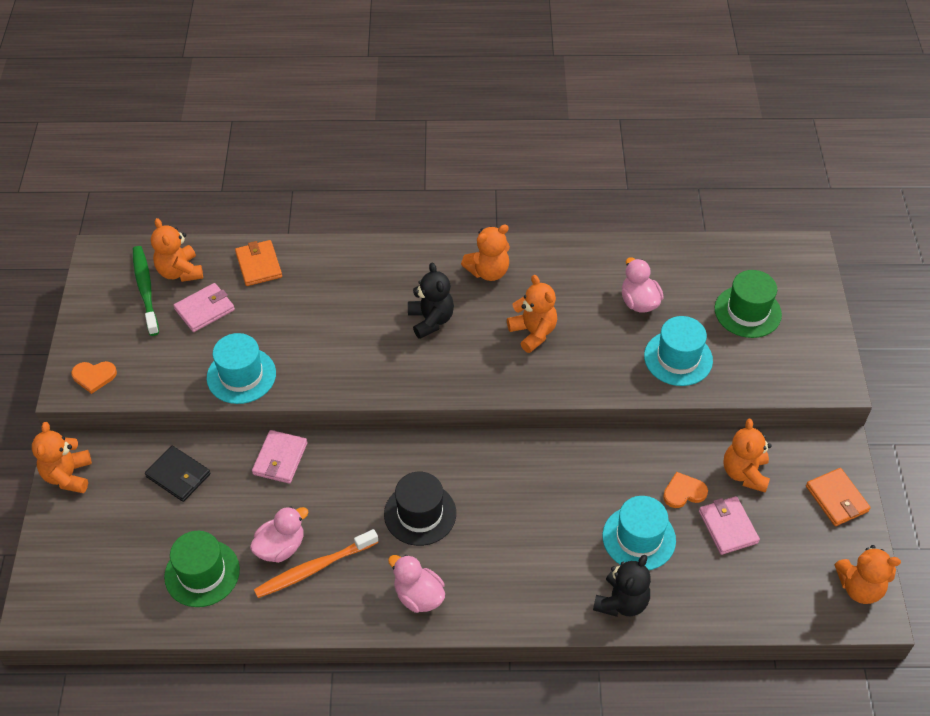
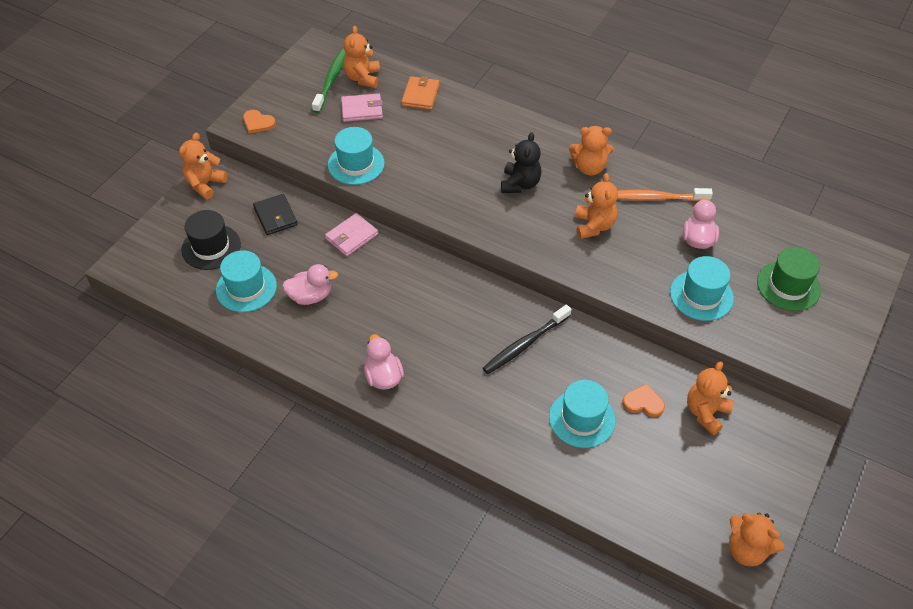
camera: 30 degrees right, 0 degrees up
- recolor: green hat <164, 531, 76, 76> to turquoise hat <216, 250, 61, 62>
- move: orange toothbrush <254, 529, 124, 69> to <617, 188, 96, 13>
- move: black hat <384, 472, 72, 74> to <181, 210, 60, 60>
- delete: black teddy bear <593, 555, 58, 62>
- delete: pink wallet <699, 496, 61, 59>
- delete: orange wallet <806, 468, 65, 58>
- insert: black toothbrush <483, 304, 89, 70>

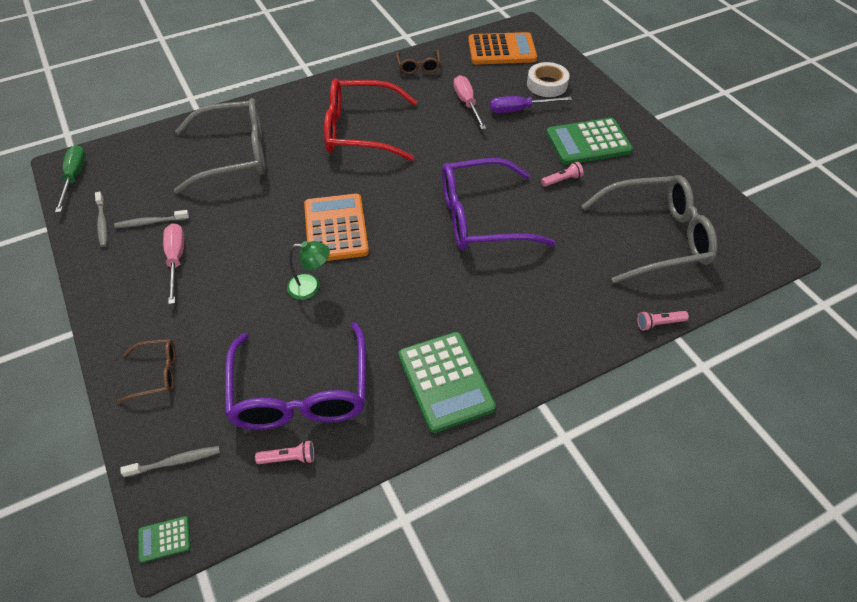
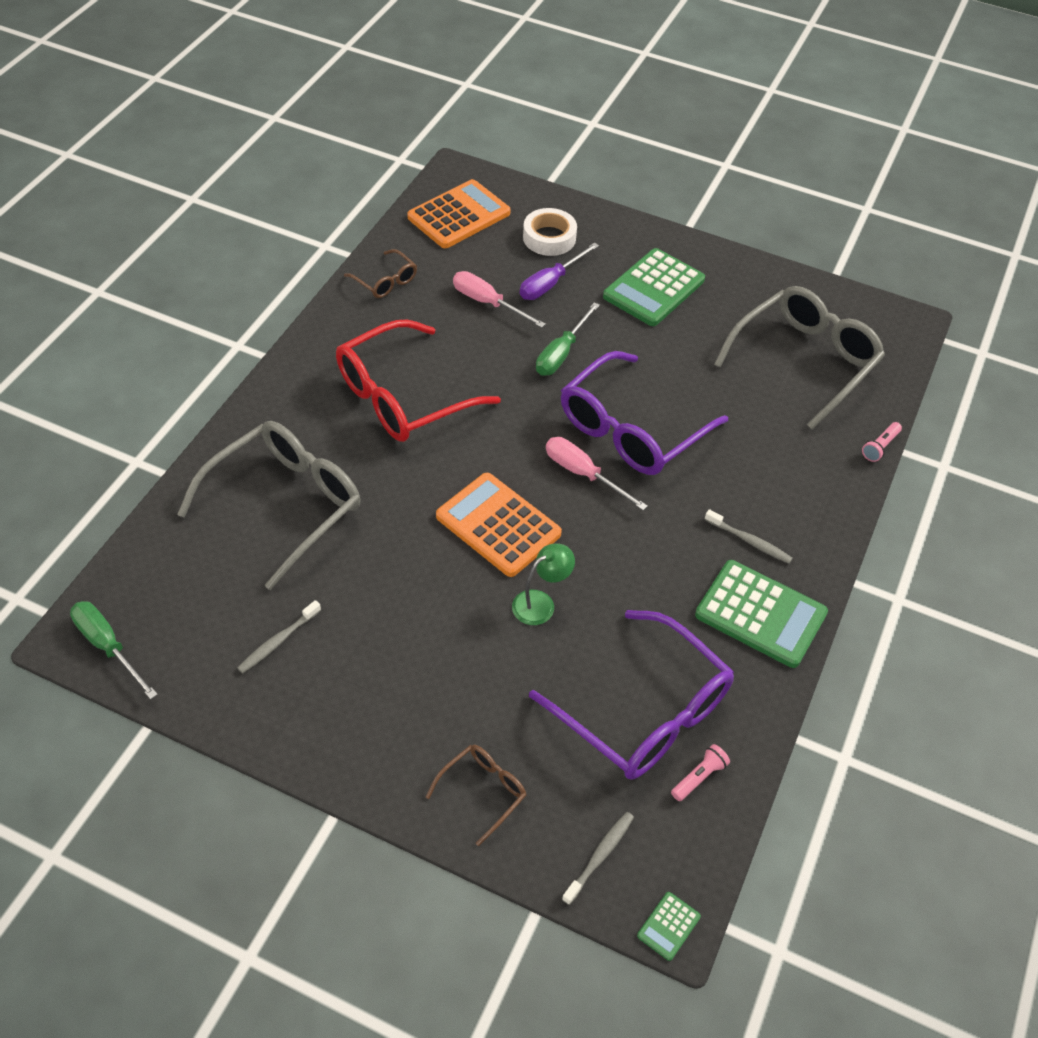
camera: 40 degrees left, 0 degrees up
- move: grey toothbrush <95, 192, 13, 55> to <704, 509, 89, 55>
- move: pink screwdriver <163, 223, 21, 81> to <546, 437, 102, 73>
- delete: pink flashlight <541, 162, 43, 25>
- insert: green screwdriver <536, 302, 64, 74>

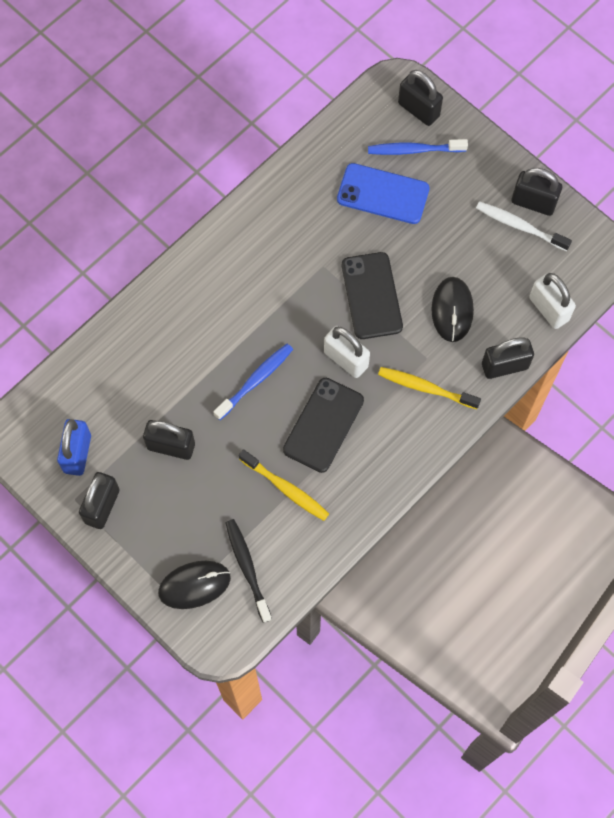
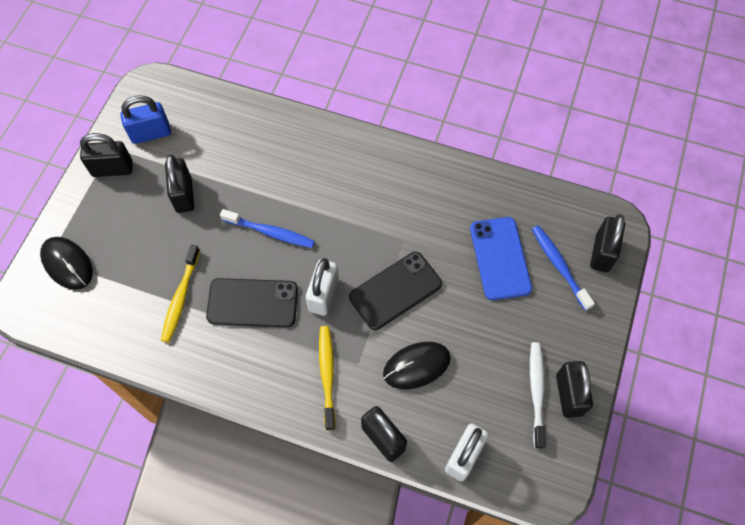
camera: 65 degrees right, 5 degrees down
- delete: black toothbrush <225, 519, 47, 104>

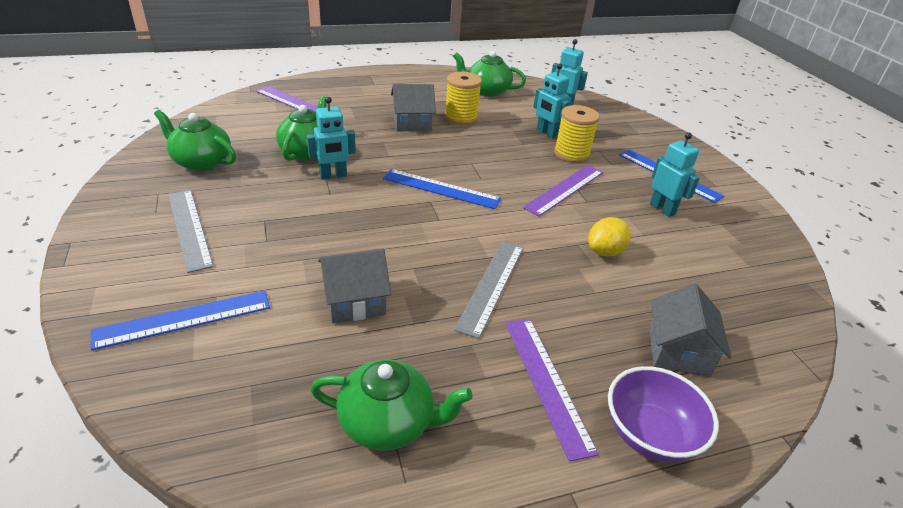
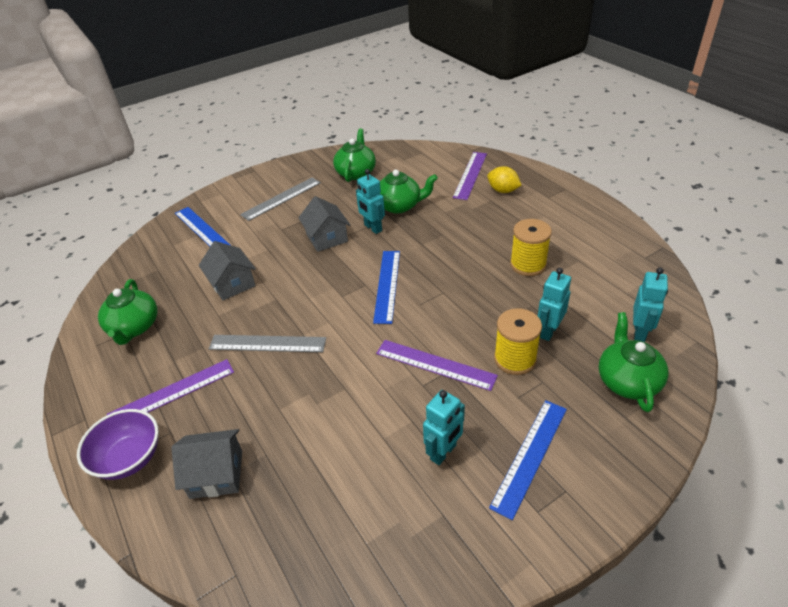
camera: 80 degrees right, 5 degrees up
- move: grey house <391, 84, 45, 47> to <298, 196, 52, 56>
- move: green teapot <453, 51, 73, 46> to <599, 312, 70, 100>
- move: yellow lemon <588, 217, 43, 40> to <487, 166, 34, 27>

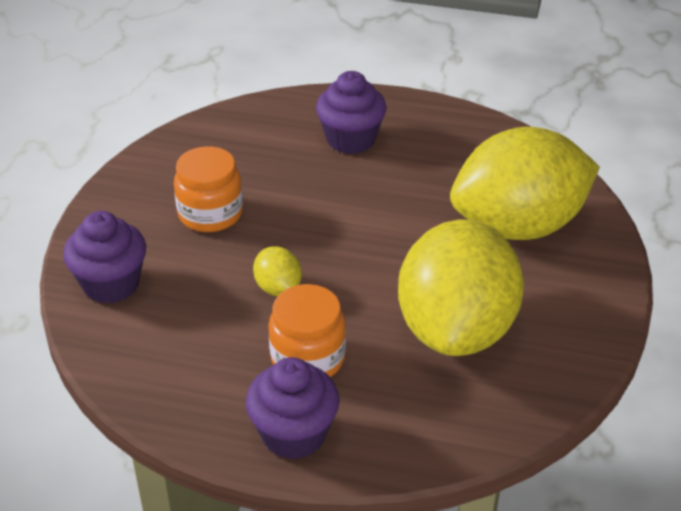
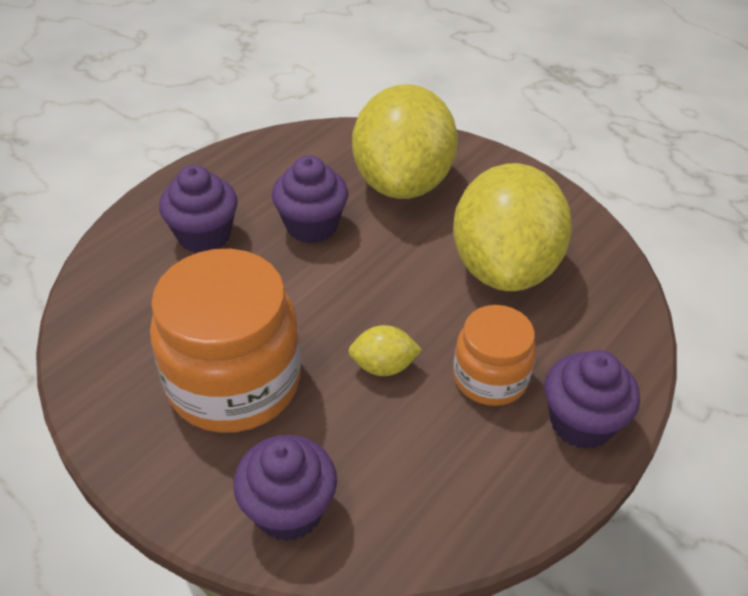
camera: 65 degrees left, 5 degrees up
- resize: orange jar <174, 146, 69, 86> = <150, 249, 151, 184> x1.76
- rotate: yellow lemon <398, 219, 126, 137> = <453, 163, 119, 128> 60 degrees clockwise
- insert: purple cupcake <272, 155, 76, 88>

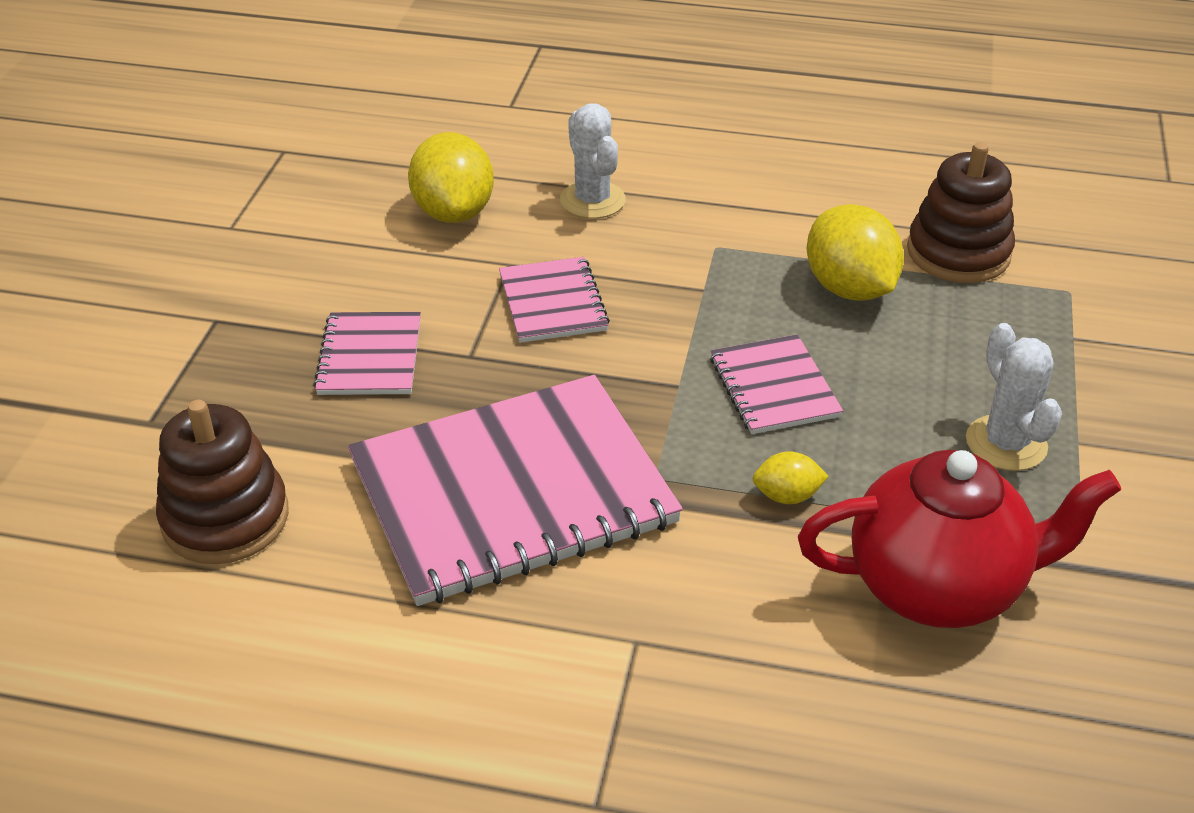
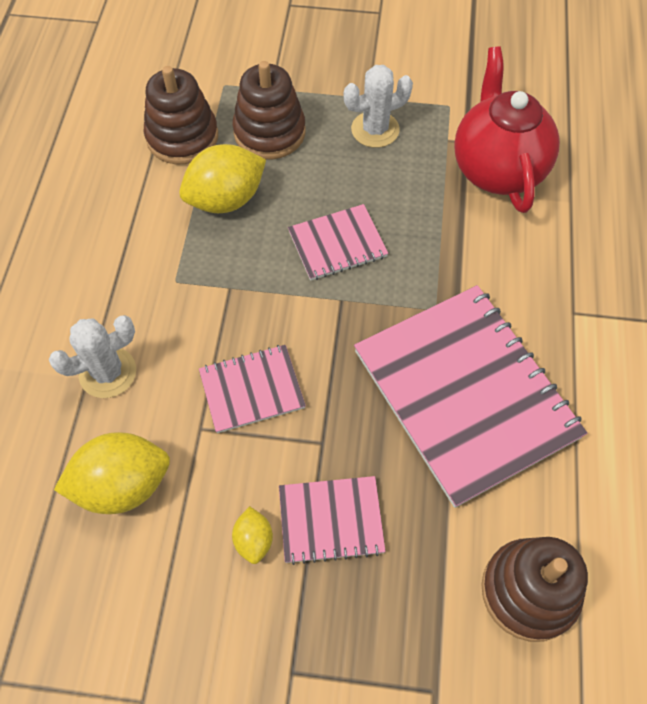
camera: 95 degrees left, 20 degrees up
- move: yellow lemon <753, 451, 76, 53> to <232, 506, 41, 58>
- insert: brown stacking toy <233, 61, 72, 98>

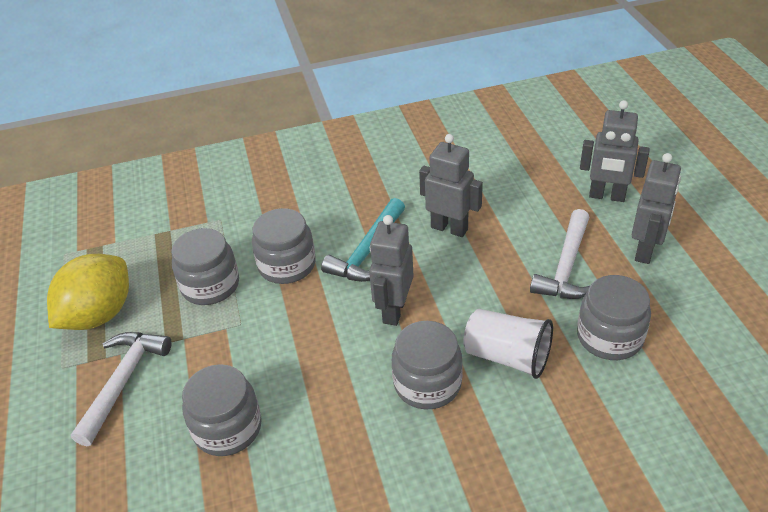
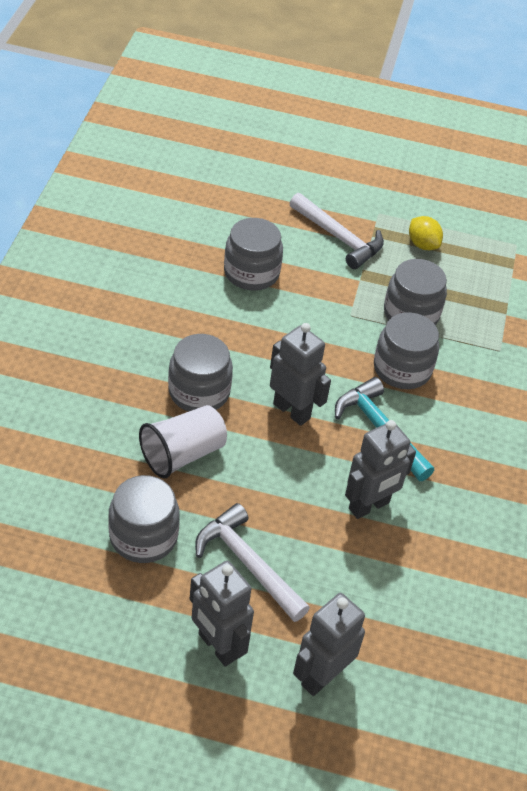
camera: 110 degrees right, 5 degrees up
- resize: yellow lemon <47, 254, 82, 76> = <409, 216, 34, 34> x0.52

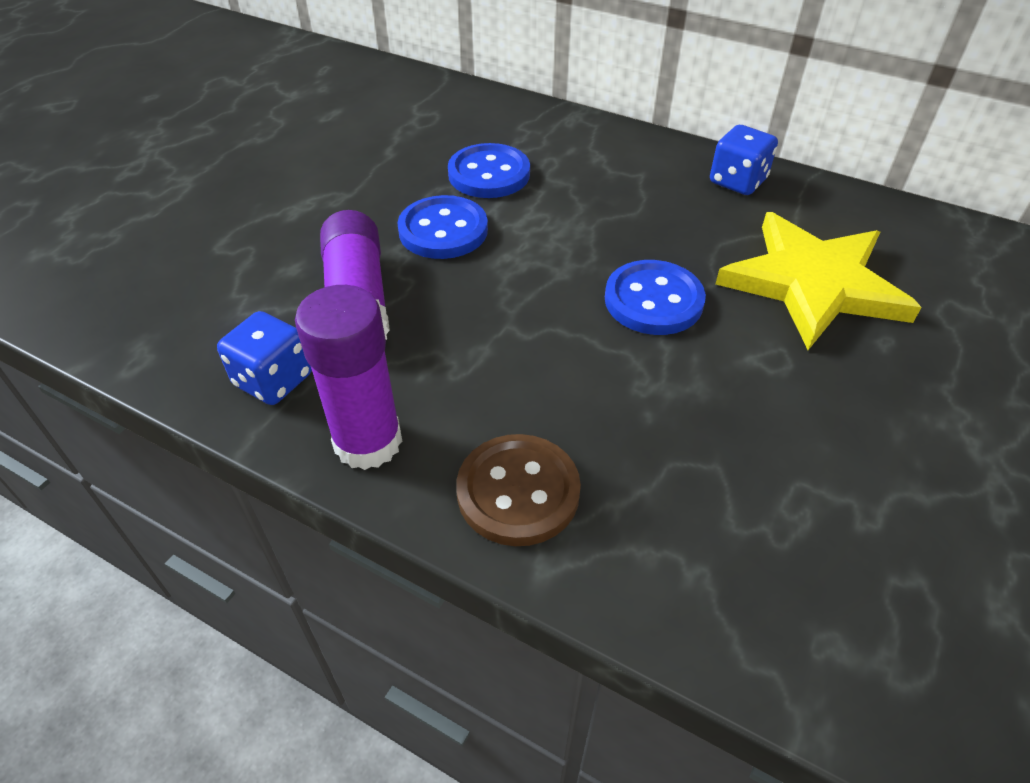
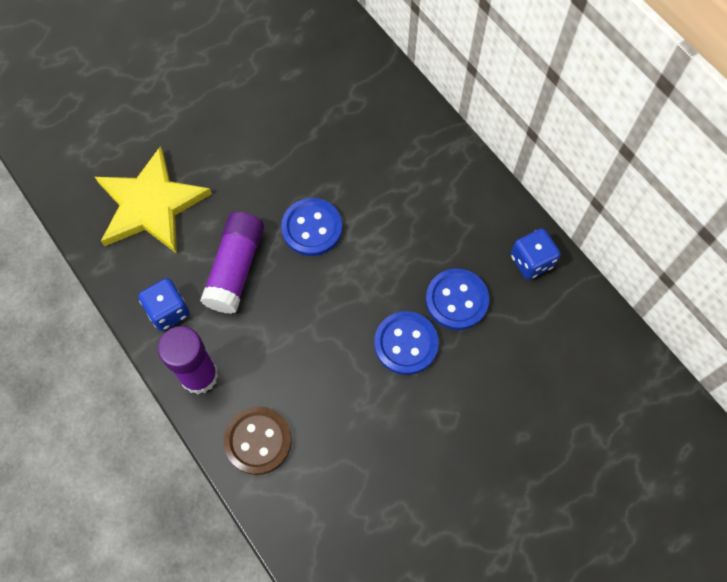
camera: 25 degrees right, 20 degrees up
- move: blue button <448, 143, 82, 55> to <426, 269, 63, 61>
- move: yellow star <716, 212, 206, 138> to <95, 146, 117, 108>

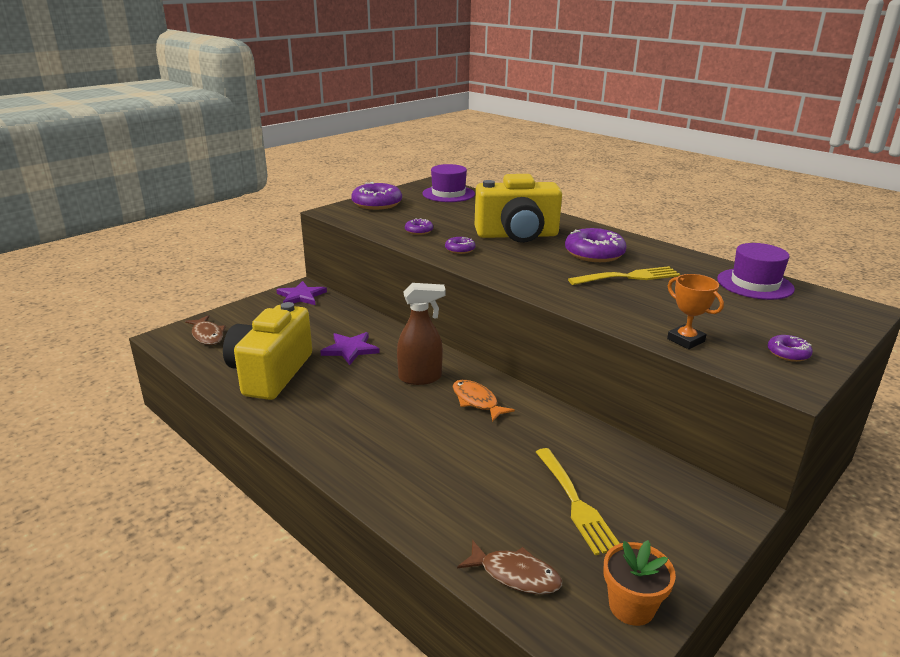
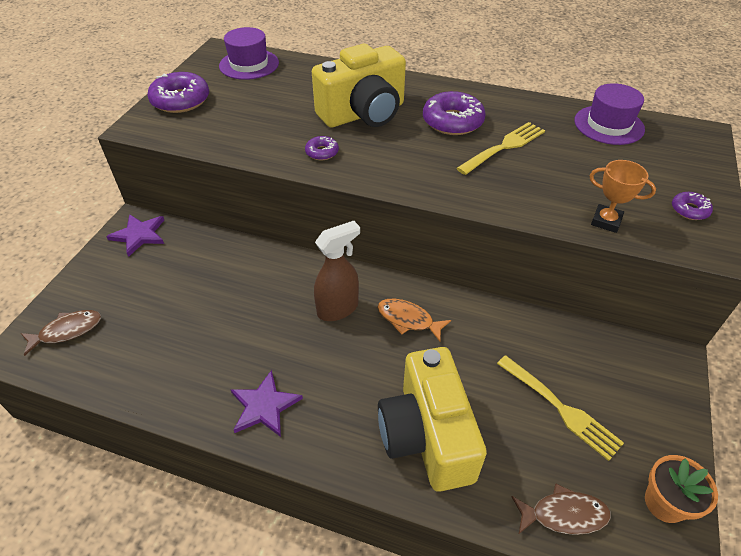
camera: 25 degrees left, 20 degrees up
- rotate: brown fish <185, 315, 41, 30> = <21, 310, 80, 46> 60 degrees counterclockwise
- move: yellow camera <223, 302, 89, 98> to <378, 347, 109, 145>
- move: purple star <320, 332, 60, 33> to <230, 370, 73, 67>
- delete: purple donut <405, 218, 28, 17>

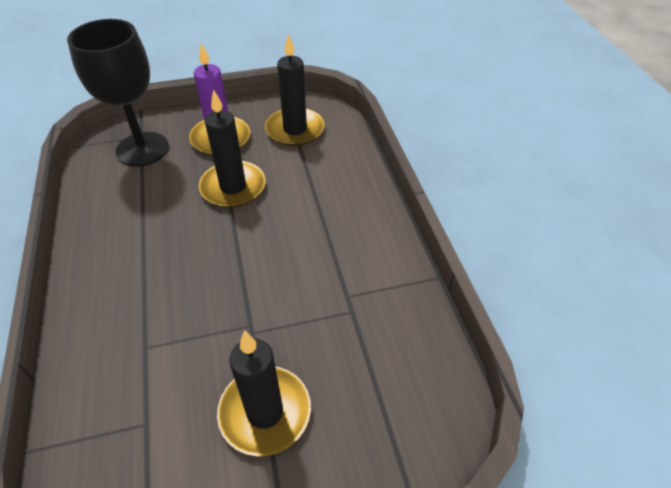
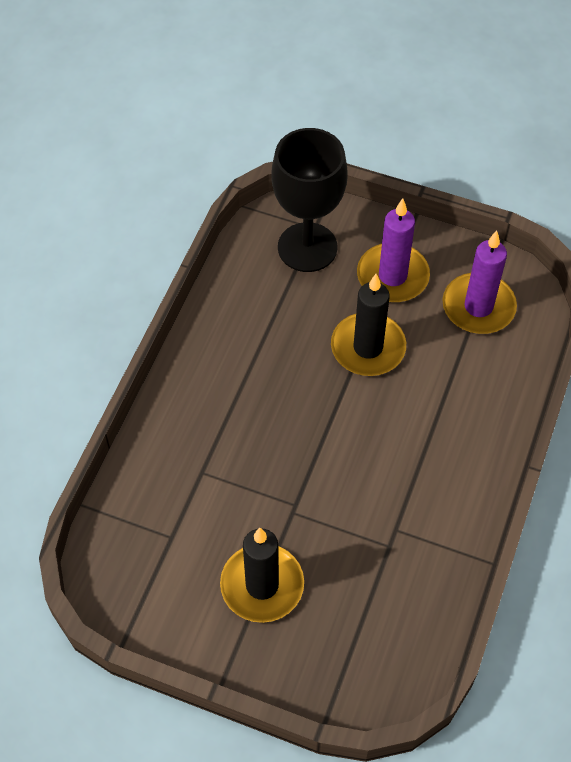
camera: 35 degrees right, 10 degrees up
- recolor: black candle <265, 34, 60, 112> to purple candle <442, 231, 75, 103>

